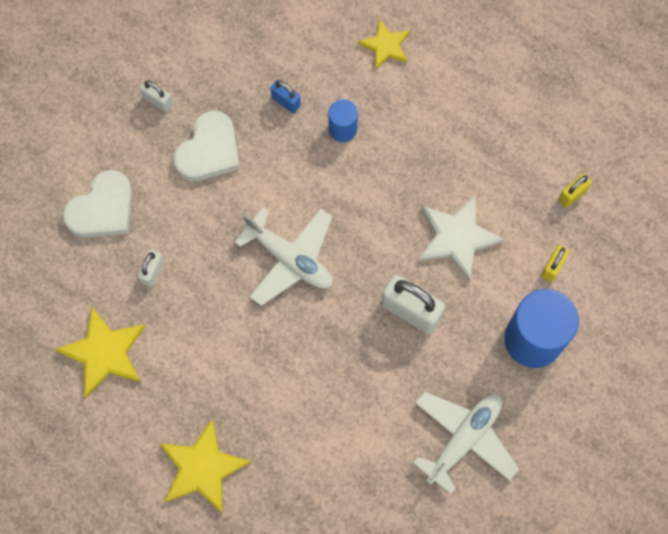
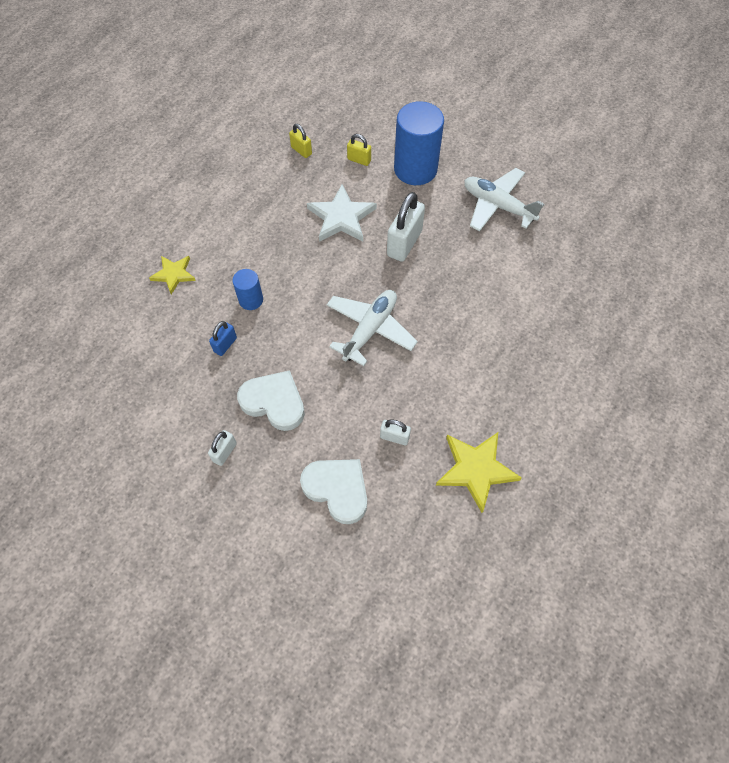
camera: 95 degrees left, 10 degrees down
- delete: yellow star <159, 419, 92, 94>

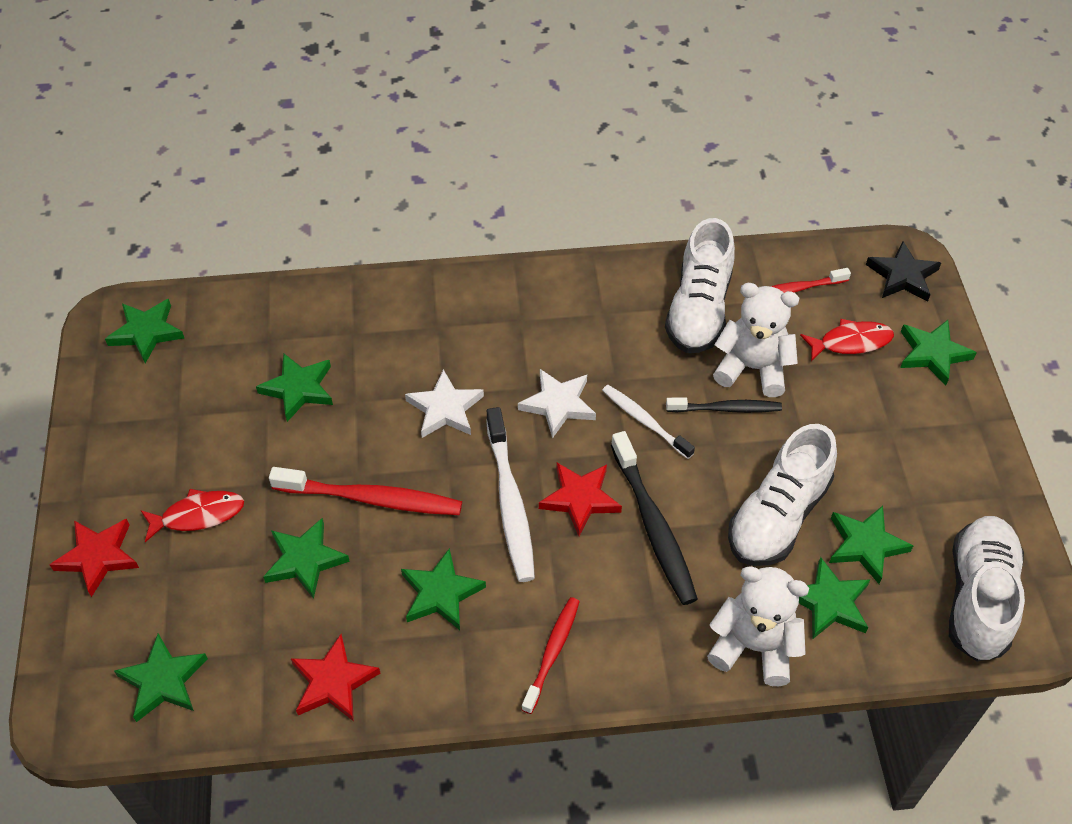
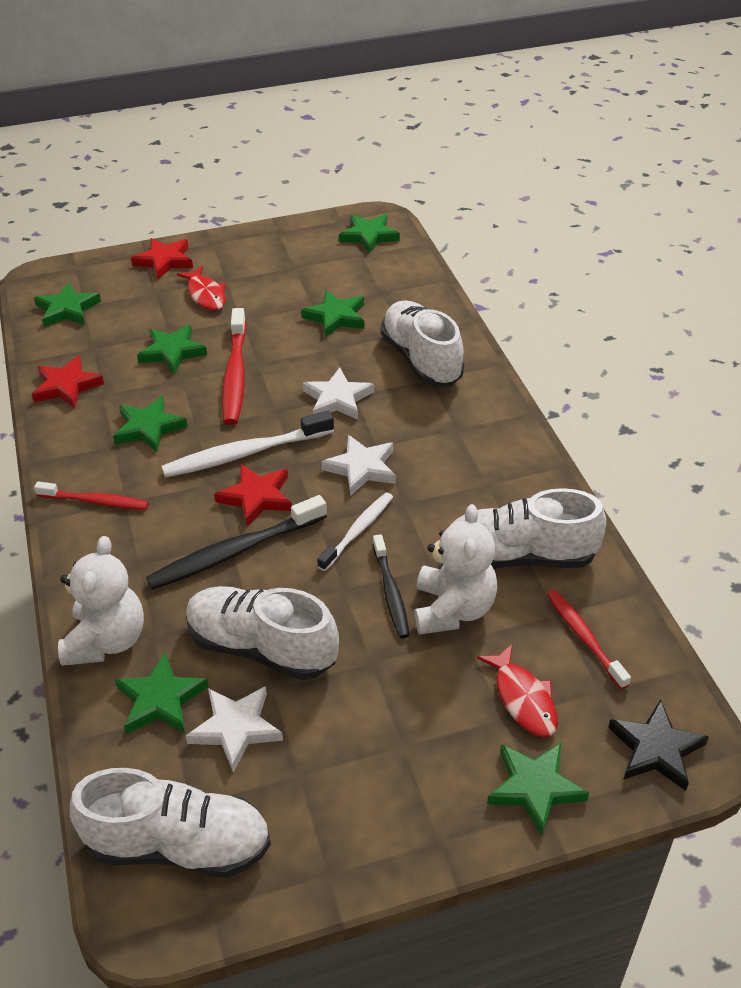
camera: 80 degrees right, 10 degrees down
- recolor: green star <829, 506, 85, 78> to white star <186, 686, 97, 87>
- insert: white shoe <381, 300, 84, 86>

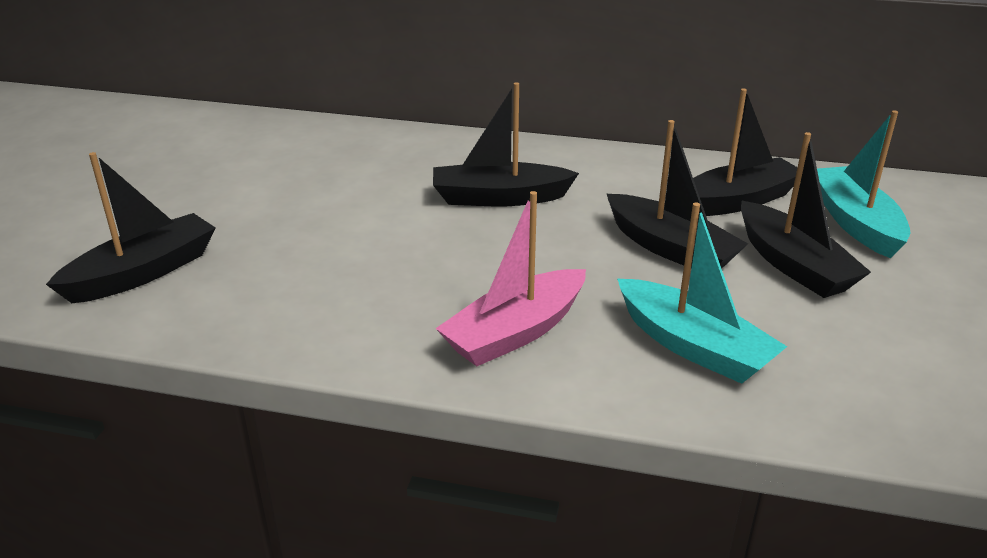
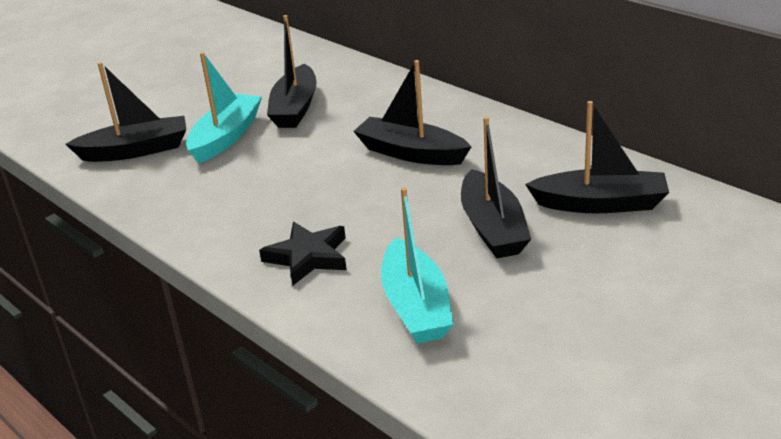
camera: 35 degrees right, 0 degrees up
- replace: pink boat <435, 191, 151, 175> to black star <259, 222, 88, 64>
- move: black boat <741, 132, 130, 166> to <267, 15, 50, 113>
- move: turquoise boat <817, 110, 94, 148> to <186, 52, 76, 111>

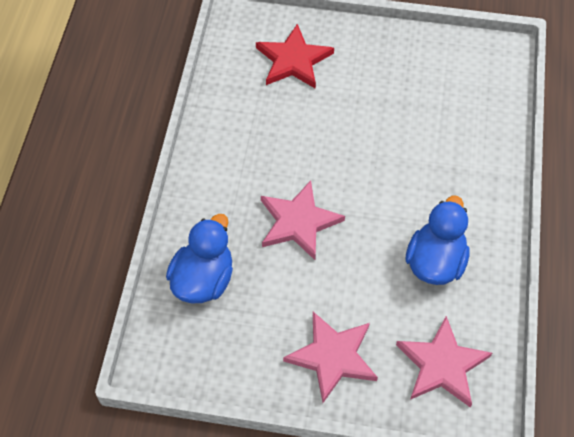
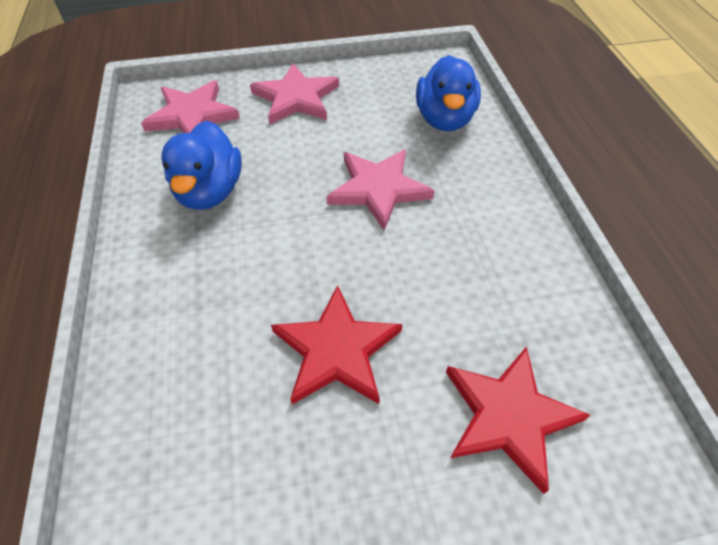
camera: 160 degrees right, 5 degrees down
- insert: red star <271, 285, 131, 119>

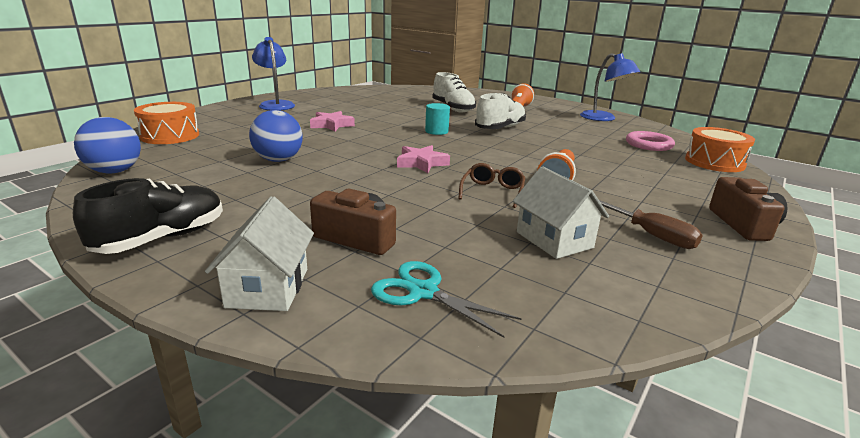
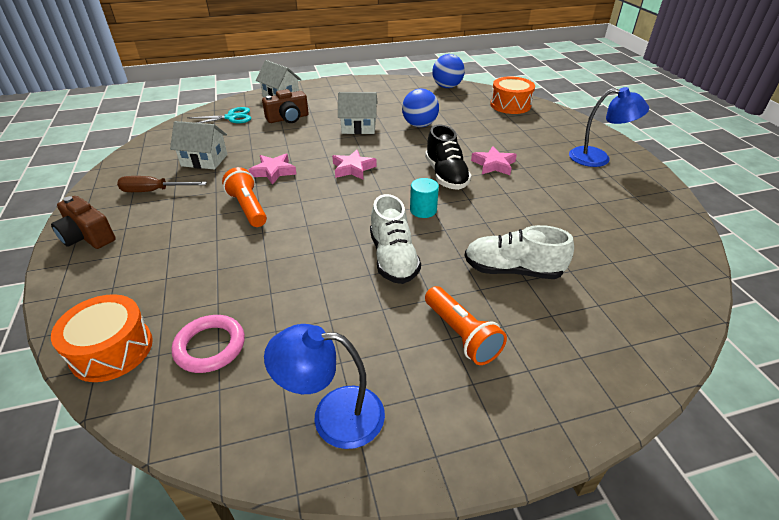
camera: 130 degrees right, 15 degrees up
- move: black shoe <73, 178, 150, 76> to <425, 125, 47, 65>
- replace: brown glasses <459, 163, 66, 45> to pink star <248, 154, 49, 31>
- insert: white house <338, 92, 40, 42>

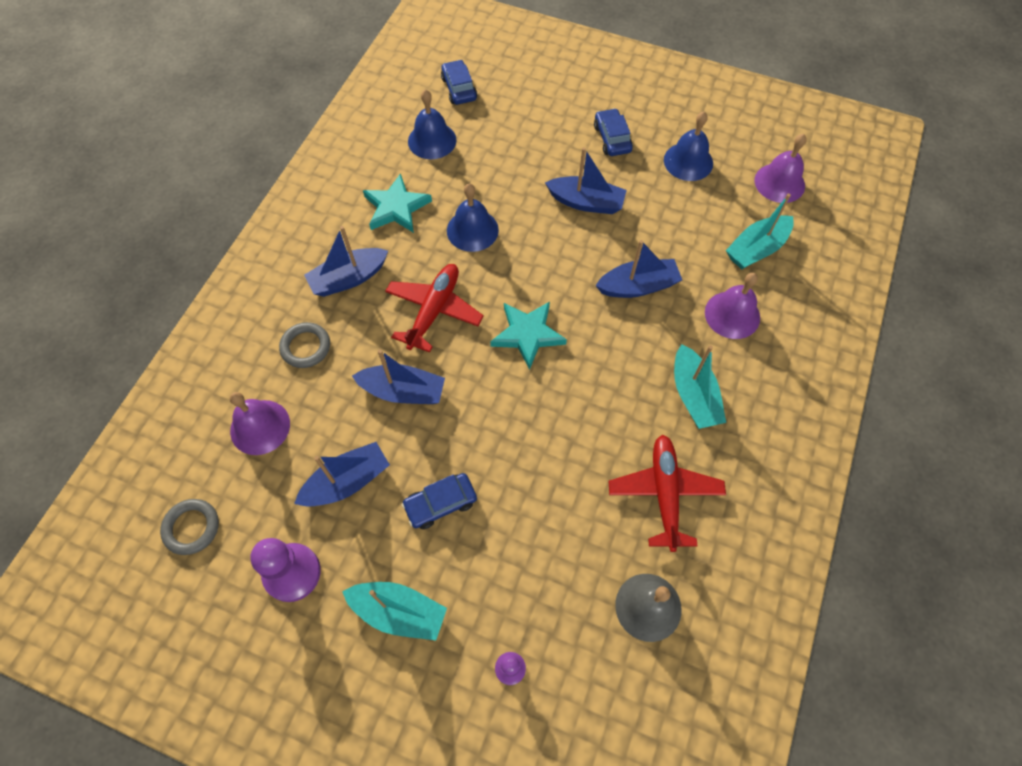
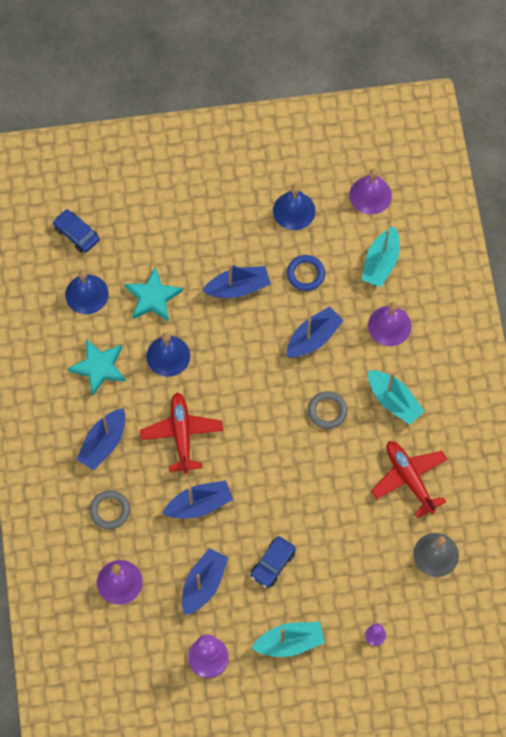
camera: 30 degrees left, 5 degrees up
- move: grey ring <160, 499, 59, 56> to <308, 391, 40, 38>
- move: turquoise star <490, 302, 77, 68> to <125, 267, 58, 55>
- delete: blue car <594, 108, 39, 48>
- insert: blue ring <287, 255, 38, 36>

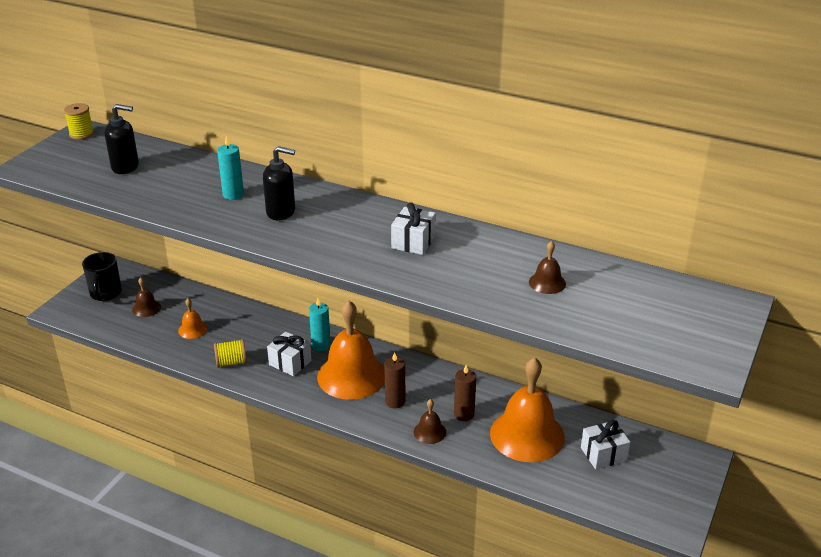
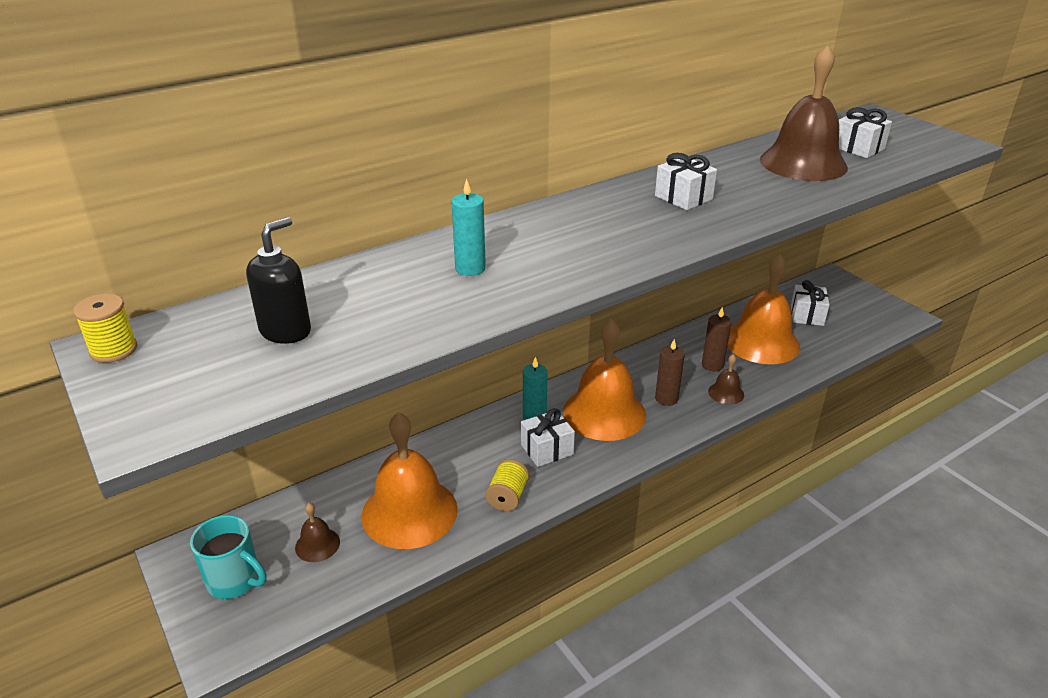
camera: 60 degrees left, 0 degrees up
- recolor: black mug <82, 252, 40, 49> to turquoise mug <190, 515, 77, 84>
- resize: orange bell <178, 298, 30, 41> = <362, 412, 96, 137> x2.26
- delete: black soap dispenser <263, 146, 32, 74>
- resize: brown bell <529, 241, 37, 53> = <760, 45, 88, 136> x2.26
- insert: white gift <839, 107, 53, 51>

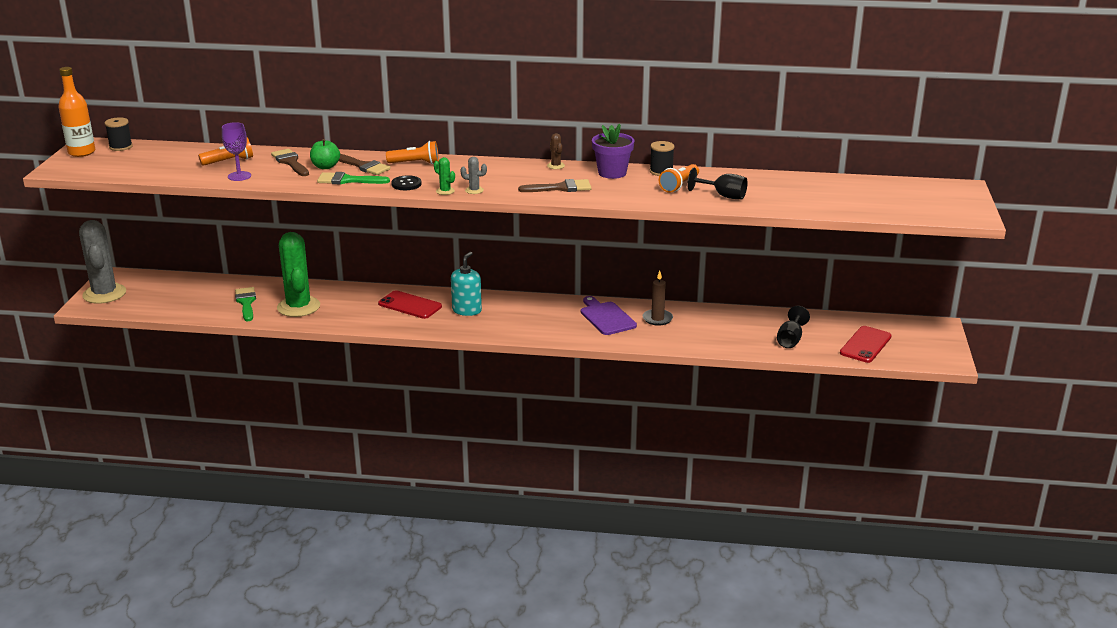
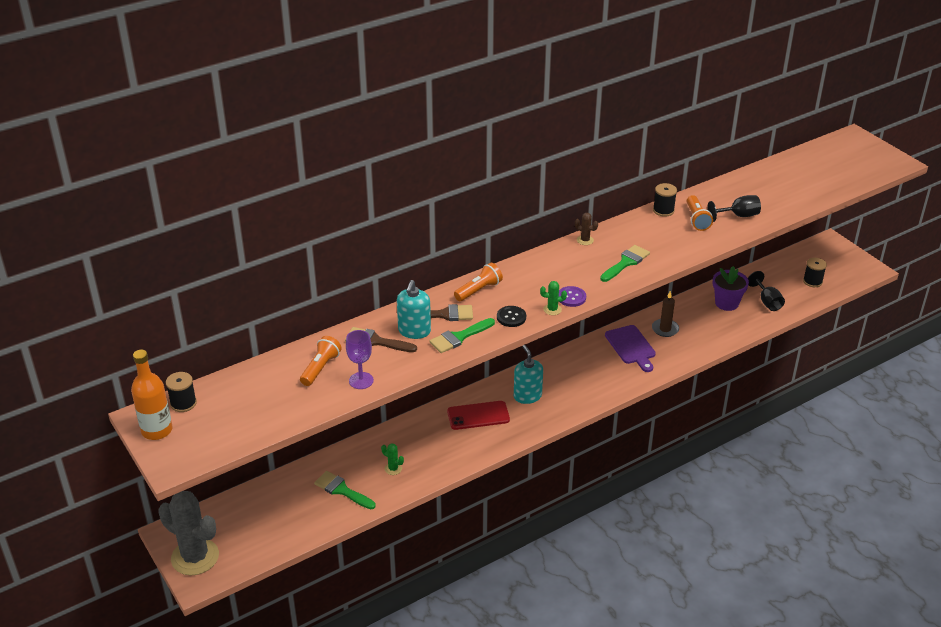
camera: 40 degrees left, 10 degrees up
- resize: green cactus <277, 232, 43, 85> = <381, 443, 23, 32> x0.40
- replace: green apple <310, 139, 30, 30> to turquoise soap dispenser <397, 280, 34, 59>
- replace: grey cactus <460, 157, 27, 37> to purple button <559, 286, 27, 21>
- recolor: brown brush <518, 179, 73, 13> to green brush <600, 245, 50, 37>
- rotate: purple cutting board <581, 296, 56, 39> = <605, 325, 51, 47> 135 degrees counterclockwise
- move: purple flower pot <592, 123, 43, 56> to <713, 266, 36, 45>
- replace: red phone <840, 326, 52, 37> to black spool <803, 258, 24, 29>

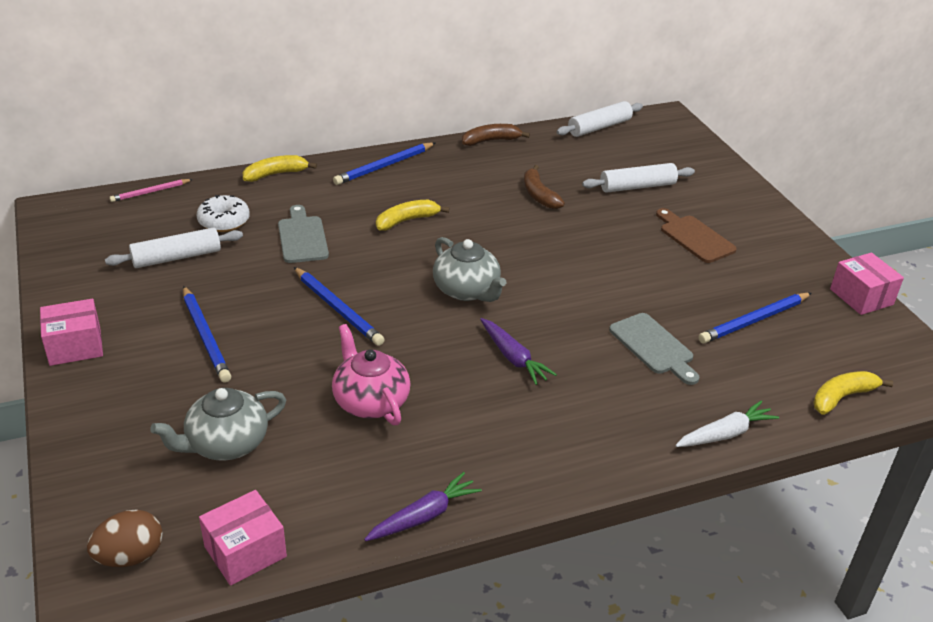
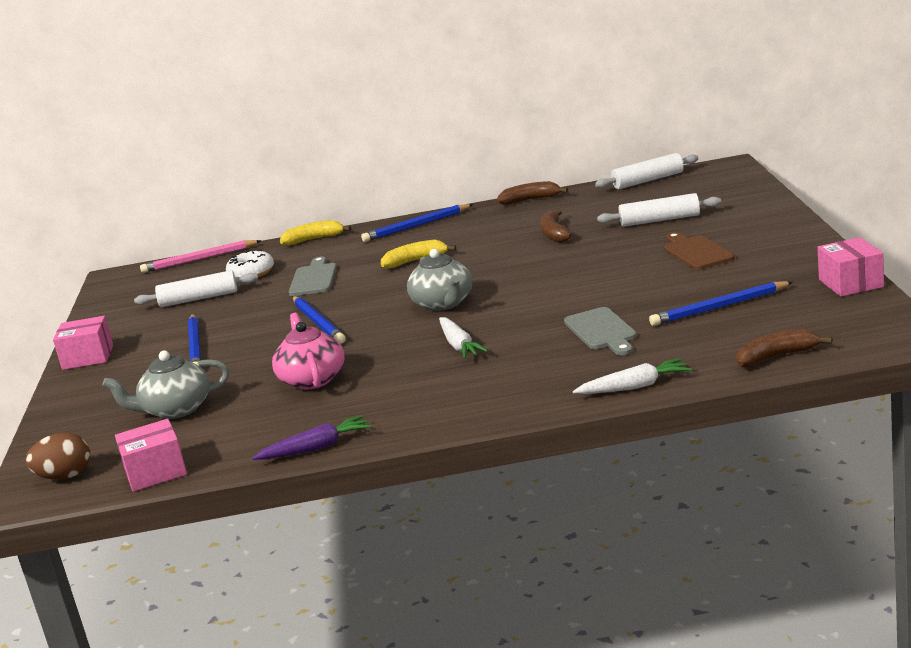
camera: 20 degrees right, 15 degrees down
- resize: pink pencil <110, 179, 83, 23> = <140, 240, 122, 33> x1.59
- recolor: purple carrot <480, 318, 77, 67> to white carrot <439, 317, 49, 42>
- recolor: yellow banana <813, 371, 80, 44> to brown banana <736, 329, 96, 39>

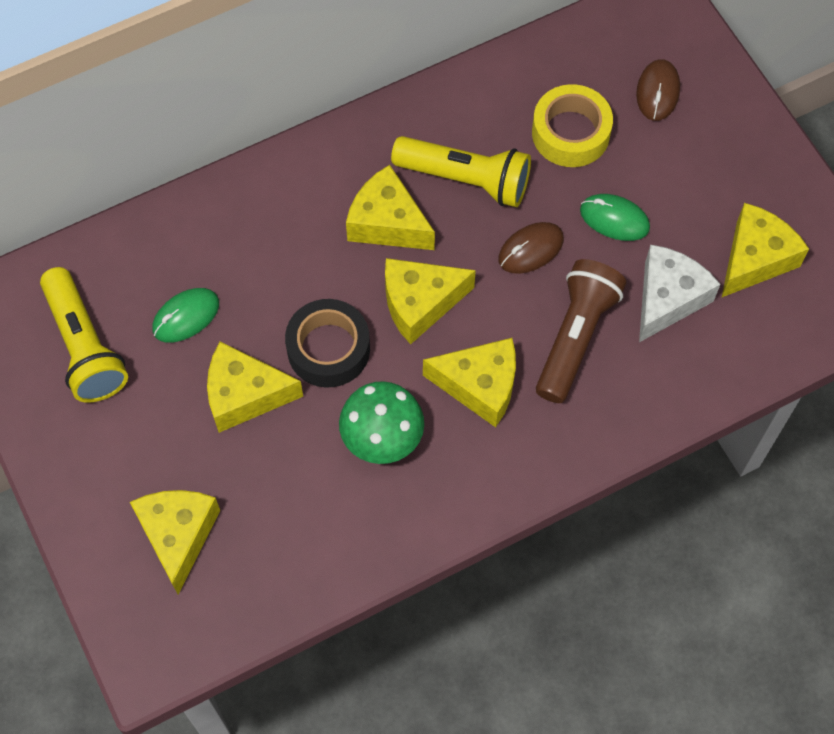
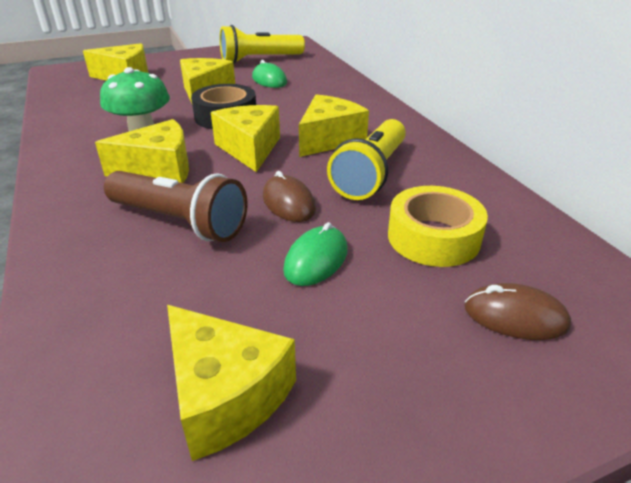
camera: 95 degrees right, 30 degrees down
- rotate: yellow cheese <423, 338, 93, 89> = <95, 119, 94, 64> 120 degrees counterclockwise
- delete: white cheese <639, 245, 82, 97>

